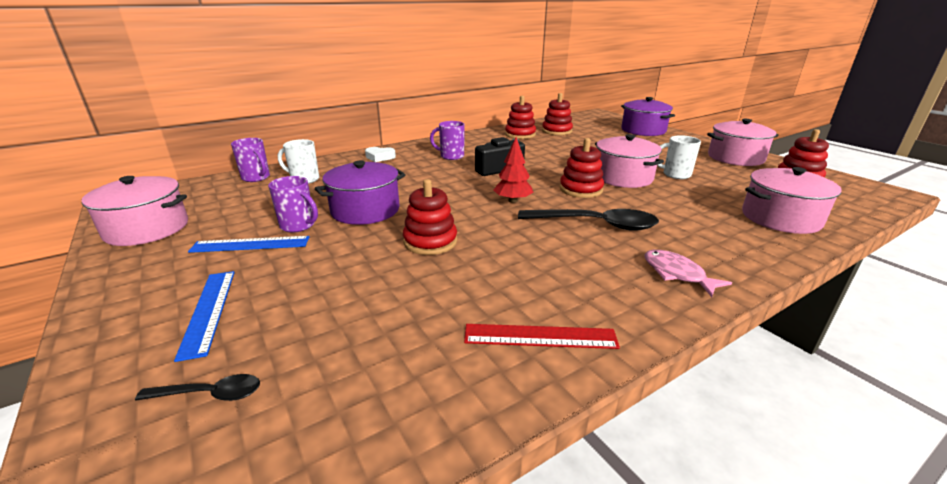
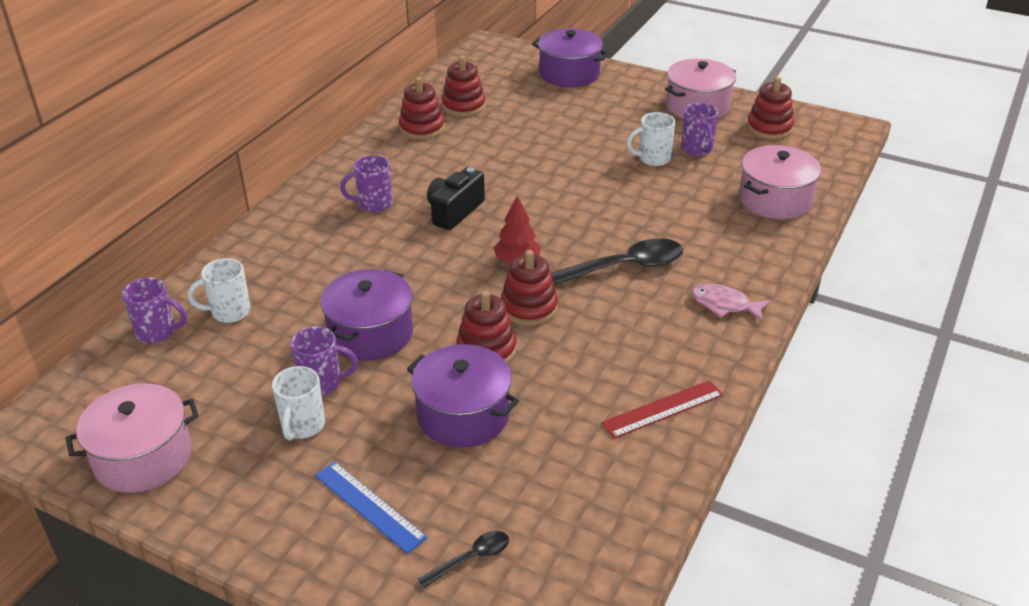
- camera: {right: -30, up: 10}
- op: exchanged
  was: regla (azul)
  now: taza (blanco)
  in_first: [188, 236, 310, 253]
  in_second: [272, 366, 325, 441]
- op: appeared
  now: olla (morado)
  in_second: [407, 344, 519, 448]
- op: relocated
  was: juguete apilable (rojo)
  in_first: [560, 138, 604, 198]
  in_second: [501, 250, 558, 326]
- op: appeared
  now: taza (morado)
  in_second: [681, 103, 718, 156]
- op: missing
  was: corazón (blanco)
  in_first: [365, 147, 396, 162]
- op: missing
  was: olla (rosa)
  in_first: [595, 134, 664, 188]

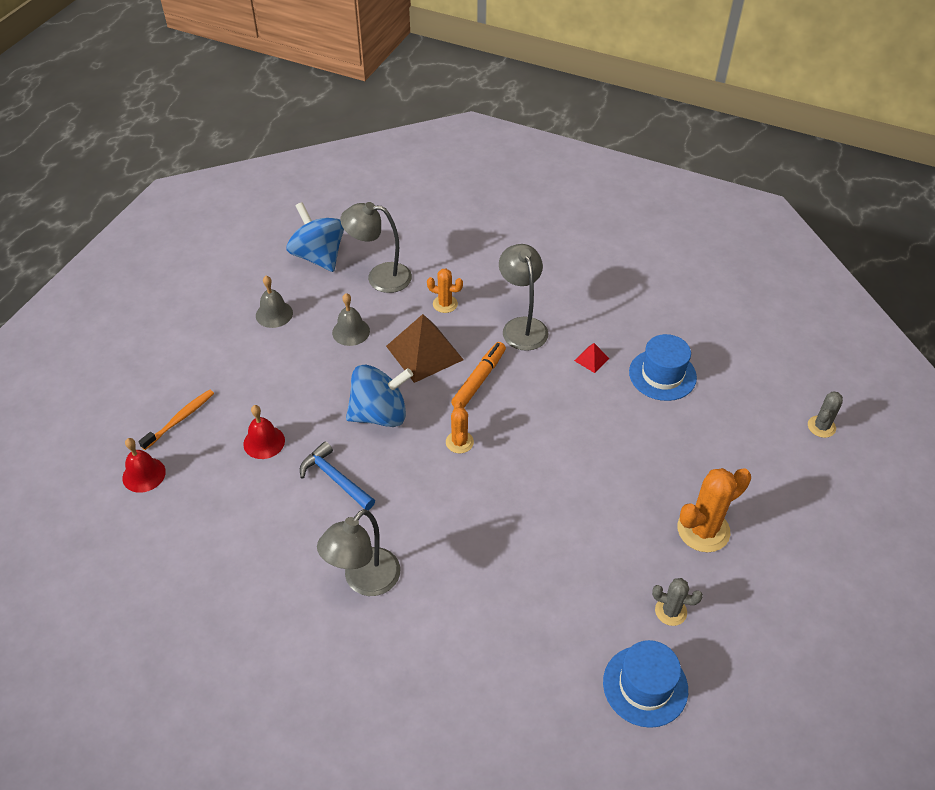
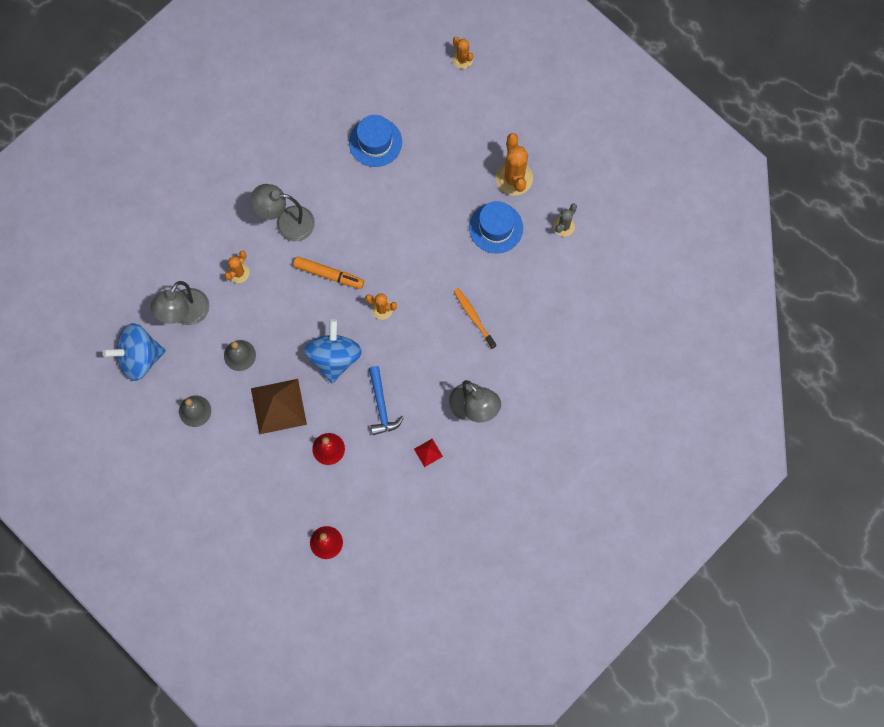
- camera: {right: -70, up: 25}
- op: relocated
  was: pirámide (marrón)
  in_first: [386, 314, 464, 383]
  in_second: [251, 379, 307, 434]
- op: spun
  was: rotulador (naranja)
  in_first: [451, 342, 506, 408]
  in_second: [293, 256, 364, 289]
  clockwise: 150
- op: spun
  was: martillo (azul)
  in_first: [300, 441, 375, 510]
  in_second: [369, 366, 404, 435]
  clockwise: -75
- op: relocated
  was: pirámide (rojo)
  in_first: [574, 343, 609, 373]
  in_second: [414, 439, 443, 467]
- op: colour
  was: cactus (gris)
  now: cactus (naranja)
  in_first: [808, 391, 843, 438]
  in_second: [452, 37, 473, 69]
- op: relocated
  was: cepillo de dientes (naranja)
  in_first: [138, 389, 214, 450]
  in_second: [454, 288, 496, 349]
- op: relocated
  was: sombrero (azul)
  in_first: [603, 640, 688, 728]
  in_second: [469, 201, 523, 253]

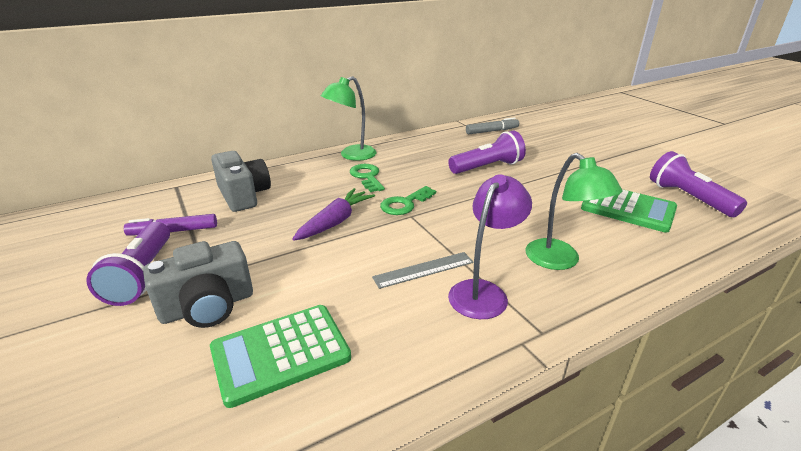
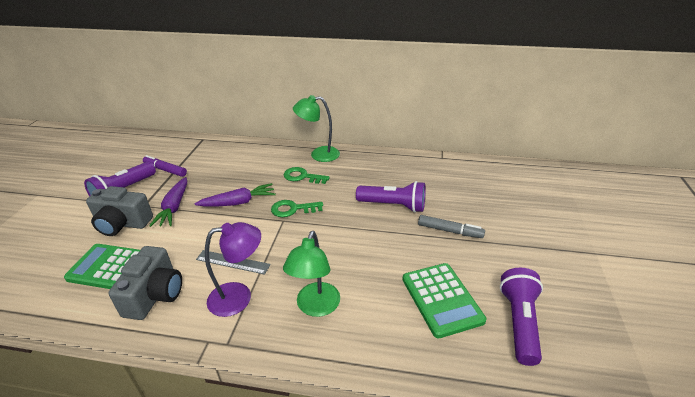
- camera: {right: 40, up: 5}
- op: relocated
  was: cámara (gris)
  in_first: [211, 151, 271, 212]
  in_second: [108, 246, 182, 320]
- op: appeared
  now: zanahoria (morado)
  in_second: [149, 177, 187, 227]
- op: spun
  was: llave (verde)
  in_first: [350, 164, 385, 192]
  in_second: [284, 167, 330, 184]
  clockwise: -90
- op: relocated
  was: rotulador (gris)
  in_first: [466, 117, 519, 134]
  in_second: [418, 215, 485, 238]

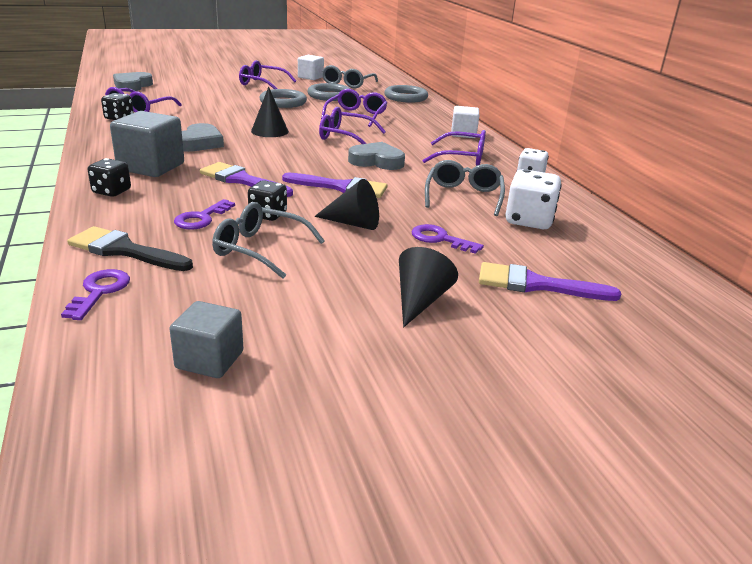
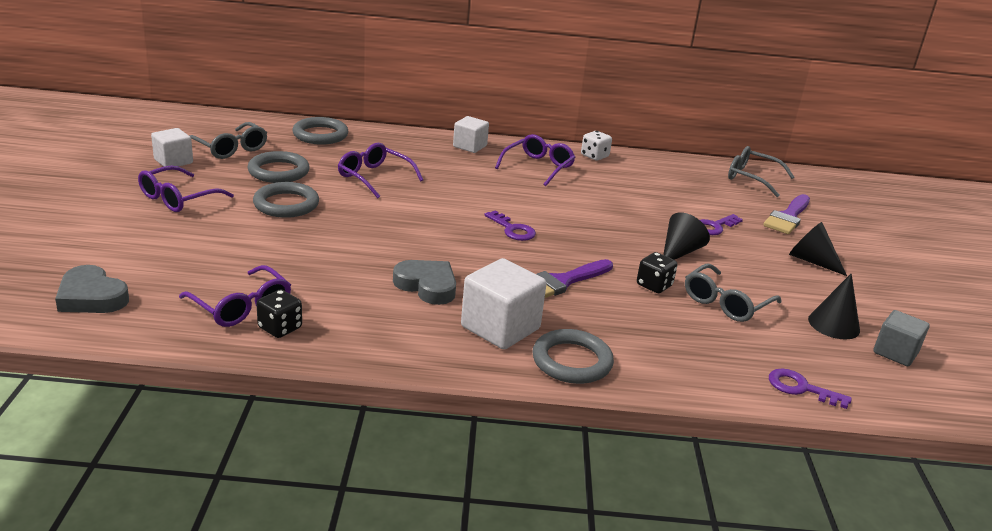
- camera: {right: -70, up: 0}
- op: colour
  was: cubo (gris)
  now: cubo (blanco)
  in_first: [110, 111, 184, 177]
  in_second: [461, 258, 546, 349]
- op: relocated
  was: llave (morado)
  in_first: [174, 199, 235, 229]
  in_second: [484, 211, 536, 241]
- op: exchanged
  was: dado (negro)
  now: anillo (gris)
  in_first: [88, 158, 131, 197]
  in_second: [533, 329, 614, 384]
- op: relocated
  was: gafas (gris)
  in_first: [425, 160, 505, 216]
  in_second: [728, 146, 794, 197]
- op: relocated
  was: cono (negro)
  in_first: [251, 87, 289, 137]
  in_second: [808, 273, 860, 339]
- op: missing
  was: pincel (negro)
  in_first: [67, 226, 193, 271]
- op: missing
  was: pincel (morado)
  in_first: [282, 173, 387, 198]
- op: missing
  was: gafas (morado)
  in_first: [319, 107, 386, 144]
- op: missing
  was: corazón (gris)
  in_first: [348, 142, 405, 170]
- op: missing
  was: dado (blanco)
  in_first: [505, 169, 562, 229]

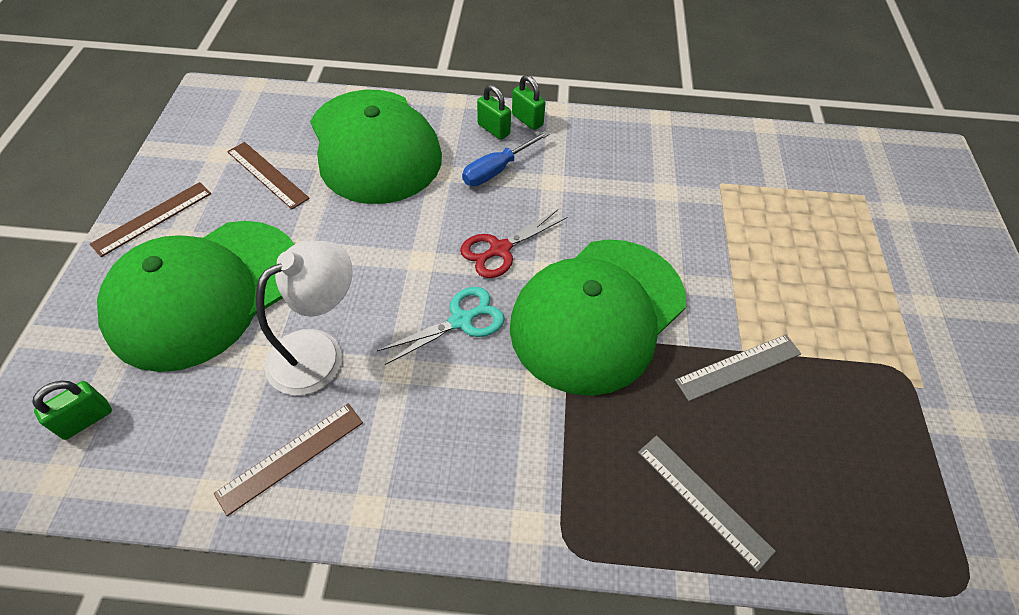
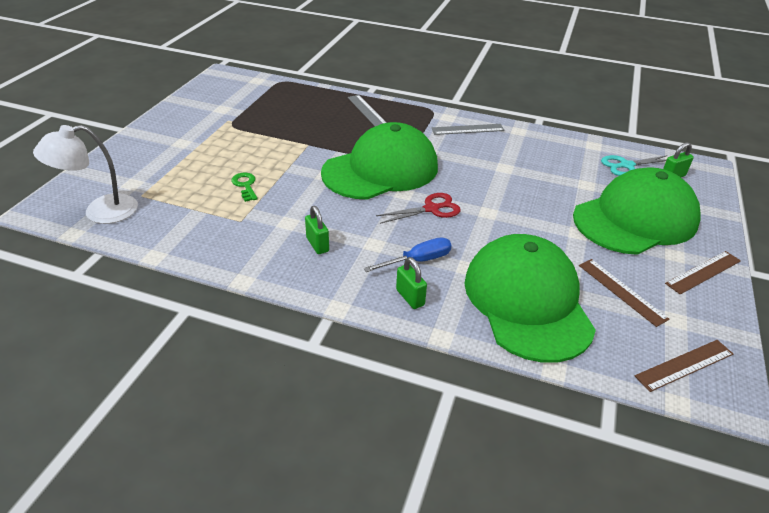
- camera: {right: -165, up: -15}
- op: relocated
  was: lámpara (blanco)
  in_first: [256, 241, 353, 395]
  in_second: [33, 125, 138, 224]
- op: appeared
  now: llave (verde)
  in_second: [231, 172, 258, 202]
- op: relocated
  was: candado (verde)
  in_first: [512, 75, 546, 130]
  in_second: [305, 206, 329, 254]
- op: relocated
  was: regla (gris)
  in_first: [675, 335, 801, 401]
  in_second: [432, 124, 505, 135]
- op: relocated
  was: tijeras (turquesa)
  in_first: [377, 287, 505, 365]
  in_second: [601, 155, 668, 176]
- op: relocated
  was: regla (marrón)
  in_first: [214, 403, 363, 516]
  in_second: [635, 340, 733, 392]

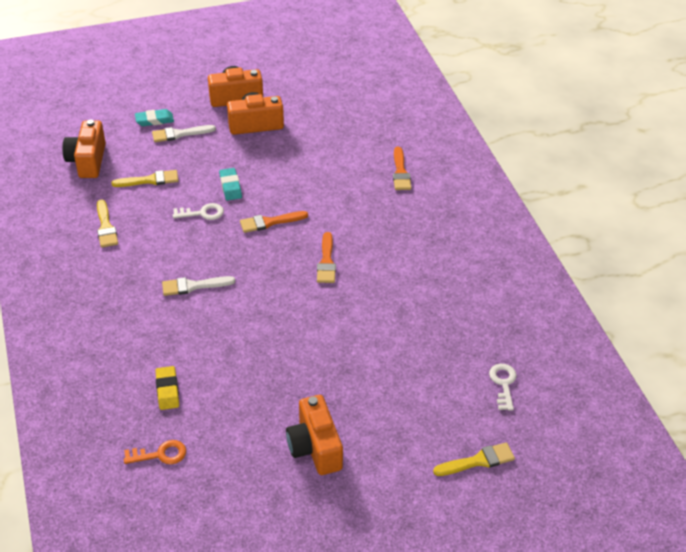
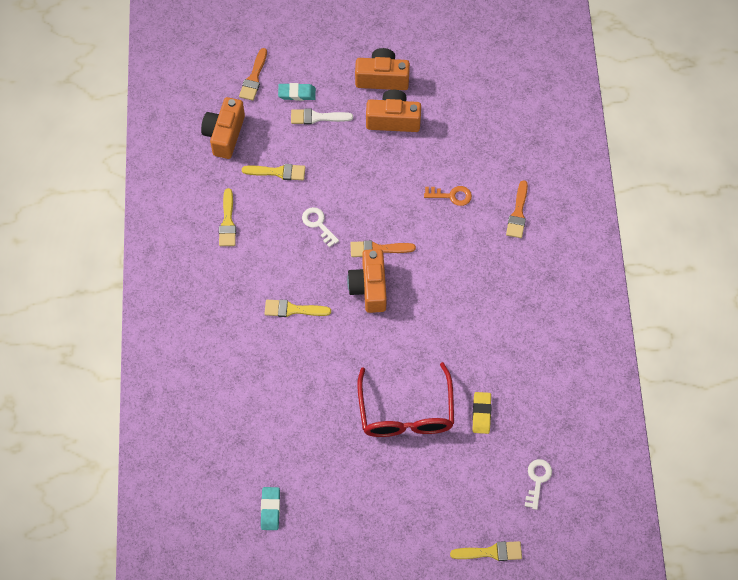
- camera: {right: 15, up: 20}
- op: relocated
  was: pincel (naranja)
  in_first: [317, 232, 336, 283]
  in_second: [239, 48, 267, 101]
- op: relocated
  was: goma de borrar (turquesa)
  in_first: [219, 168, 242, 201]
  in_second: [261, 487, 280, 530]
- op: colour
  was: pincel (blanco)
  now: pincel (amarillo)
  in_first: [162, 276, 235, 296]
  in_second: [265, 299, 331, 317]
- op: spun
  was: llave (blanco)
  in_first: [173, 203, 224, 220]
  in_second: [302, 207, 339, 247]
  clockwise: -135
- op: relocated
  was: cámara (naranja)
  in_first: [286, 395, 343, 475]
  in_second: [347, 249, 387, 313]
- op: appeared
  now: gafas (rojo)
  in_second: [357, 362, 454, 437]
- op: relocated
  was: llave (naranja)
  in_first: [124, 440, 186, 464]
  in_second: [424, 186, 472, 206]
- op: relocated
  was: goma de borrar (amarillo)
  in_first: [155, 366, 179, 410]
  in_second: [472, 392, 492, 434]

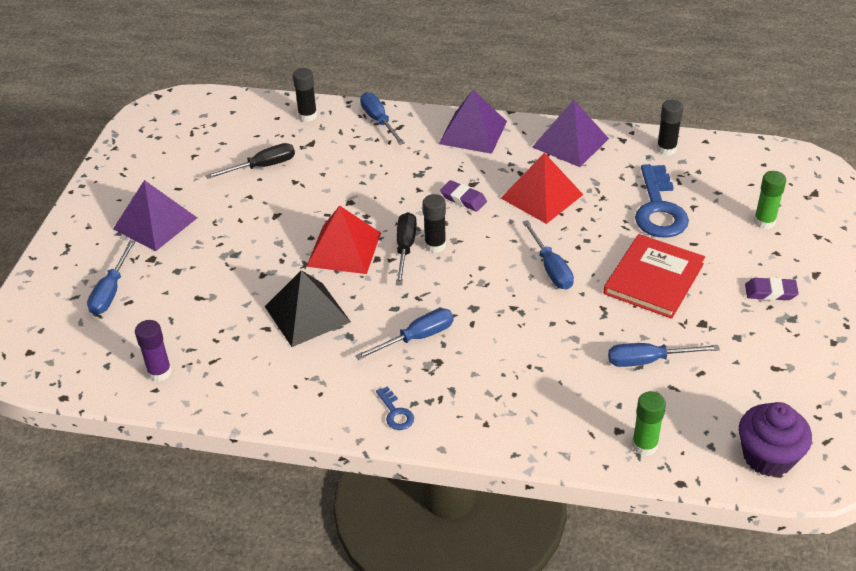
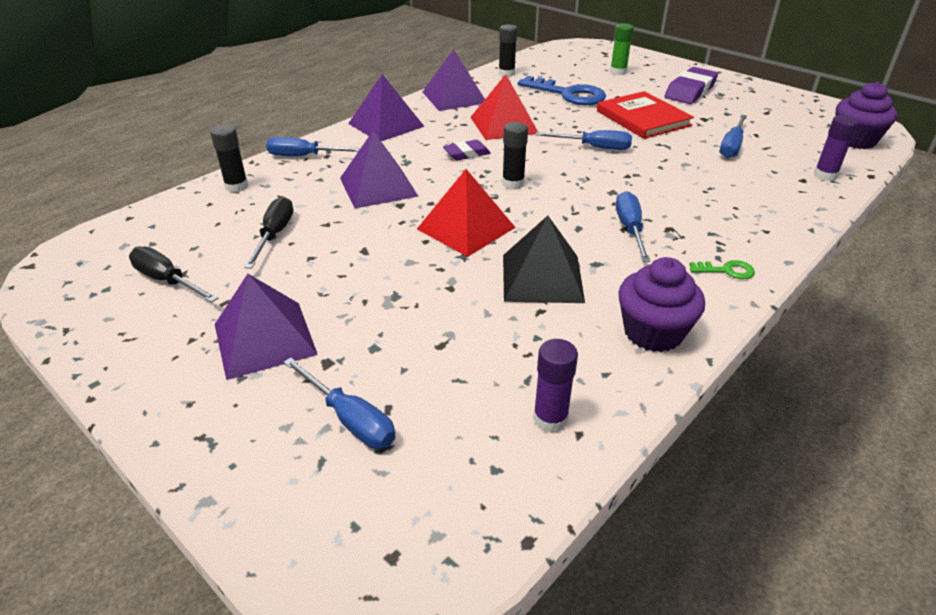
- camera: {right: -60, up: -5}
- op: relocated
  was: destornillador (negro)
  in_first: [396, 212, 417, 285]
  in_second: [129, 246, 218, 302]
- op: appeared
  now: pirámide (morado)
  in_second: [340, 131, 419, 208]
- op: appeared
  now: magdalena (morado)
  in_second: [618, 257, 705, 352]
- op: size
  was: goma de borrar (morado)
  in_first: [745, 277, 799, 301]
  in_second: [665, 67, 718, 104]
  ratio: 1.72
- op: colour
  was: llave (azul)
  now: llave (verde)
  in_first: [376, 386, 414, 430]
  in_second: [689, 260, 755, 279]
- op: colour
  was: barra de pegamento (verde)
  now: barra de pegamento (morado)
  in_first: [632, 391, 666, 456]
  in_second: [814, 115, 859, 181]

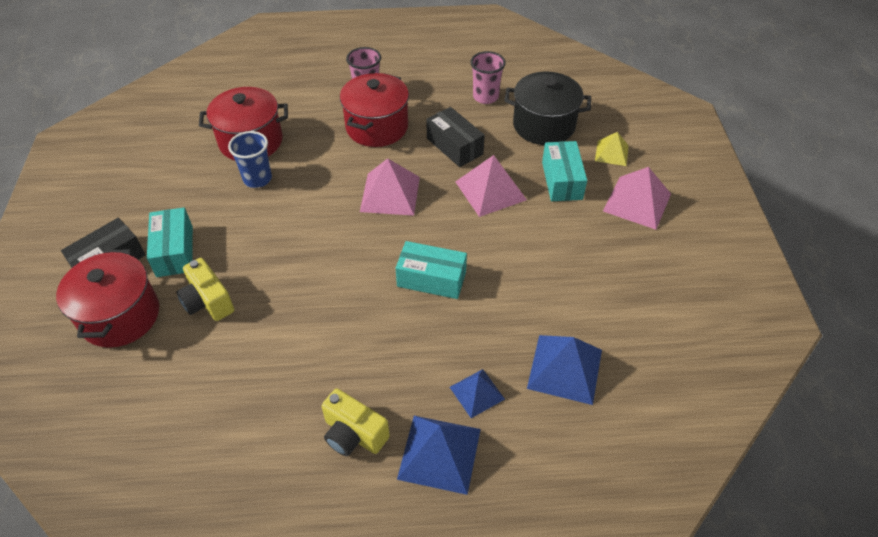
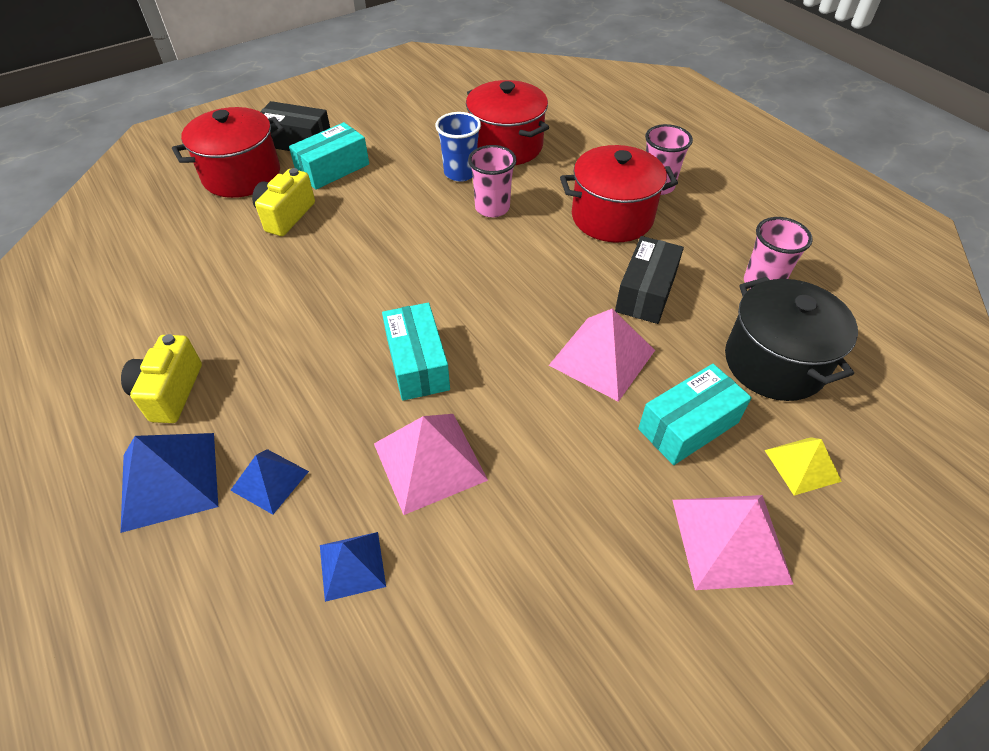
- camera: {right: 60, up: 0}
- op: size
  was: pirámide (azul)
  in_first: [527, 335, 602, 405]
  in_second: [320, 532, 386, 602]
  ratio: 0.61
- op: relocated
  was: pirámide (rosa)
  in_first: [360, 158, 420, 216]
  in_second: [374, 414, 488, 515]
- op: appeared
  now: vaso (rosa)
  in_second: [468, 145, 517, 218]

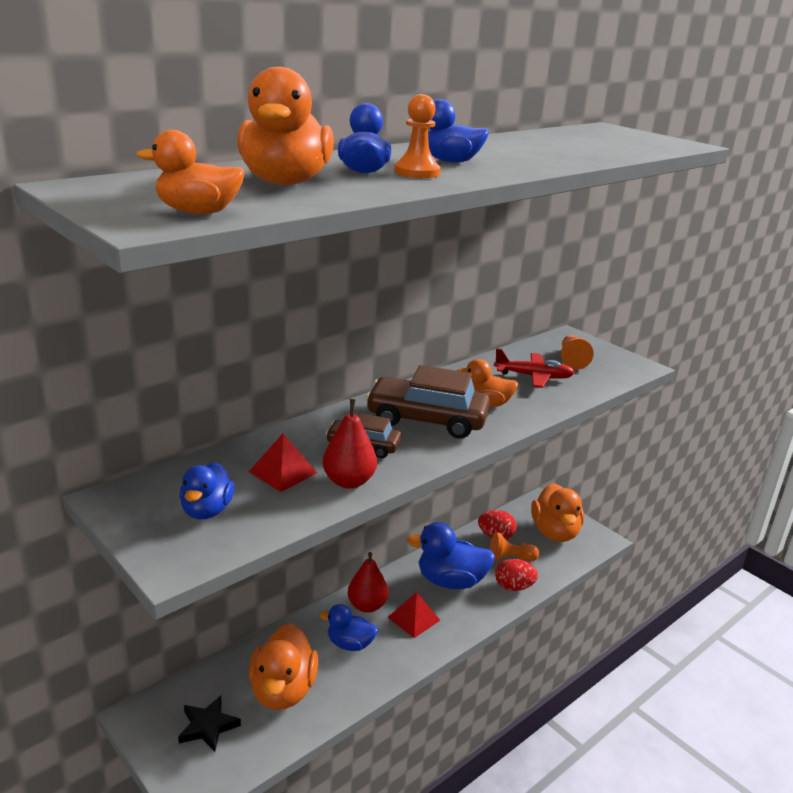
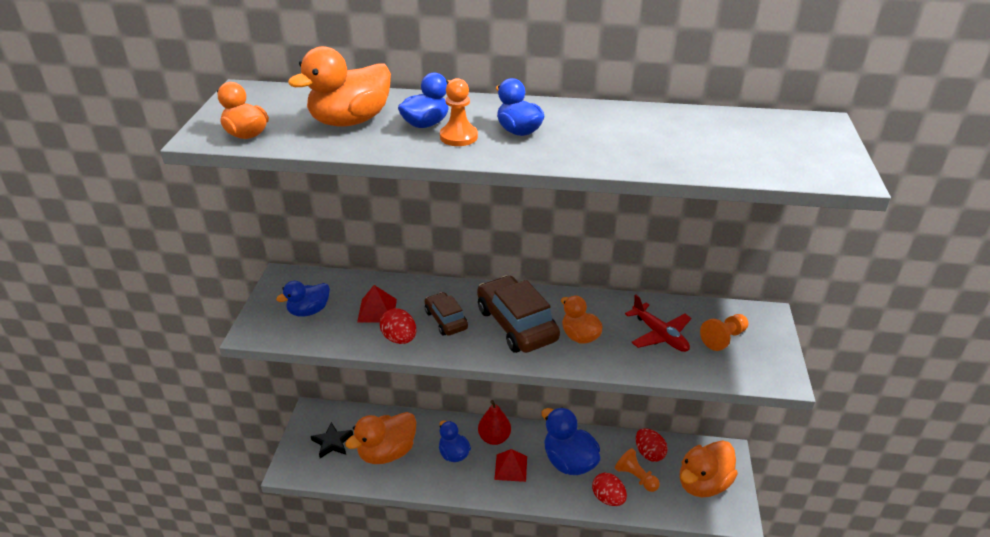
- camera: {right: 50, up: 10}
- op: exchanged
  was: pera (rojo)
  now: huevo (rojo)
  in_first: [322, 399, 377, 489]
  in_second: [380, 308, 416, 344]

